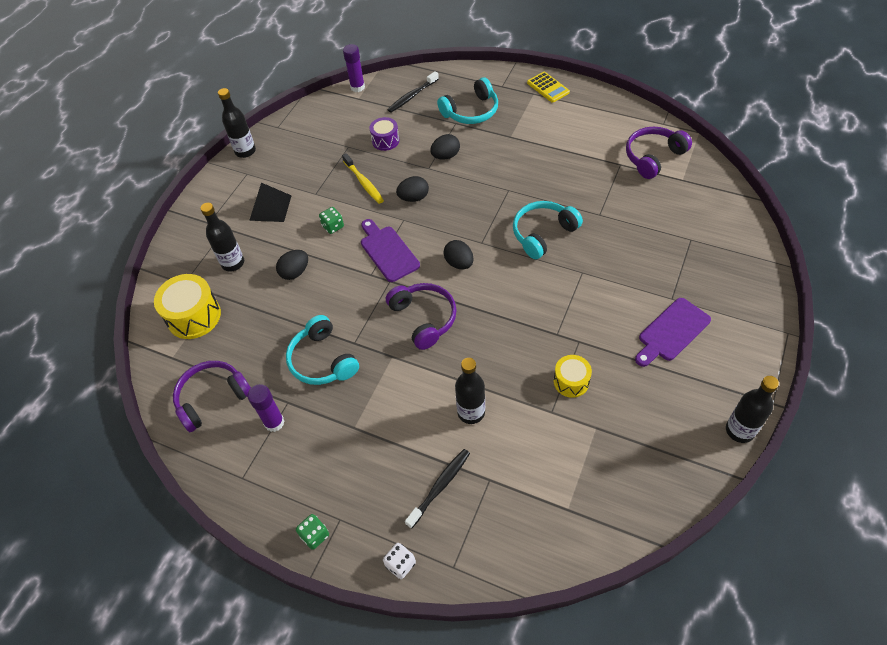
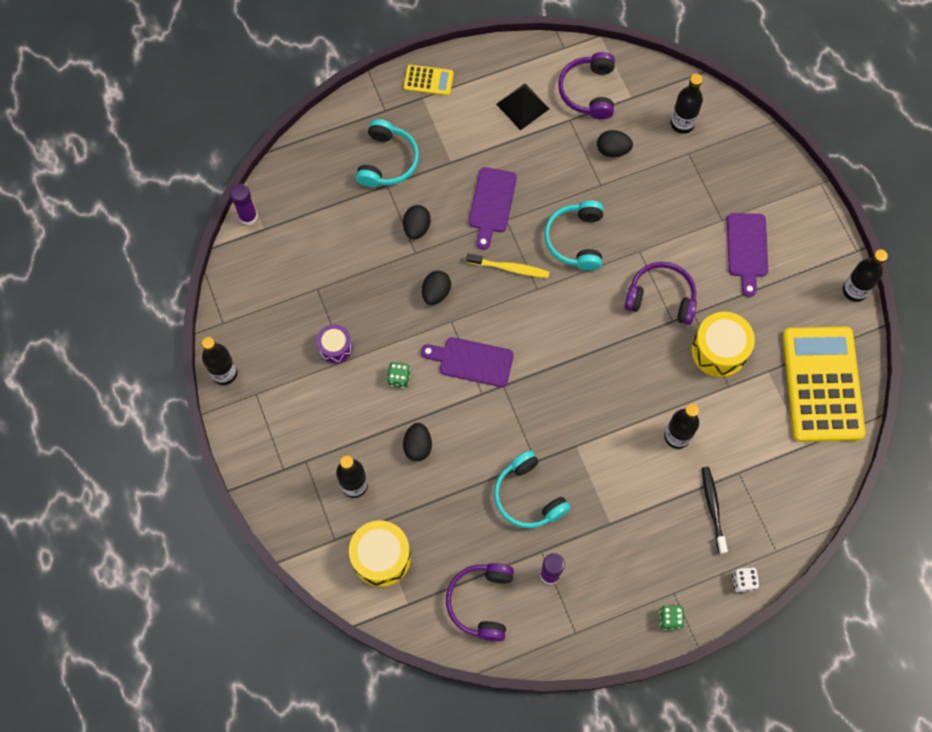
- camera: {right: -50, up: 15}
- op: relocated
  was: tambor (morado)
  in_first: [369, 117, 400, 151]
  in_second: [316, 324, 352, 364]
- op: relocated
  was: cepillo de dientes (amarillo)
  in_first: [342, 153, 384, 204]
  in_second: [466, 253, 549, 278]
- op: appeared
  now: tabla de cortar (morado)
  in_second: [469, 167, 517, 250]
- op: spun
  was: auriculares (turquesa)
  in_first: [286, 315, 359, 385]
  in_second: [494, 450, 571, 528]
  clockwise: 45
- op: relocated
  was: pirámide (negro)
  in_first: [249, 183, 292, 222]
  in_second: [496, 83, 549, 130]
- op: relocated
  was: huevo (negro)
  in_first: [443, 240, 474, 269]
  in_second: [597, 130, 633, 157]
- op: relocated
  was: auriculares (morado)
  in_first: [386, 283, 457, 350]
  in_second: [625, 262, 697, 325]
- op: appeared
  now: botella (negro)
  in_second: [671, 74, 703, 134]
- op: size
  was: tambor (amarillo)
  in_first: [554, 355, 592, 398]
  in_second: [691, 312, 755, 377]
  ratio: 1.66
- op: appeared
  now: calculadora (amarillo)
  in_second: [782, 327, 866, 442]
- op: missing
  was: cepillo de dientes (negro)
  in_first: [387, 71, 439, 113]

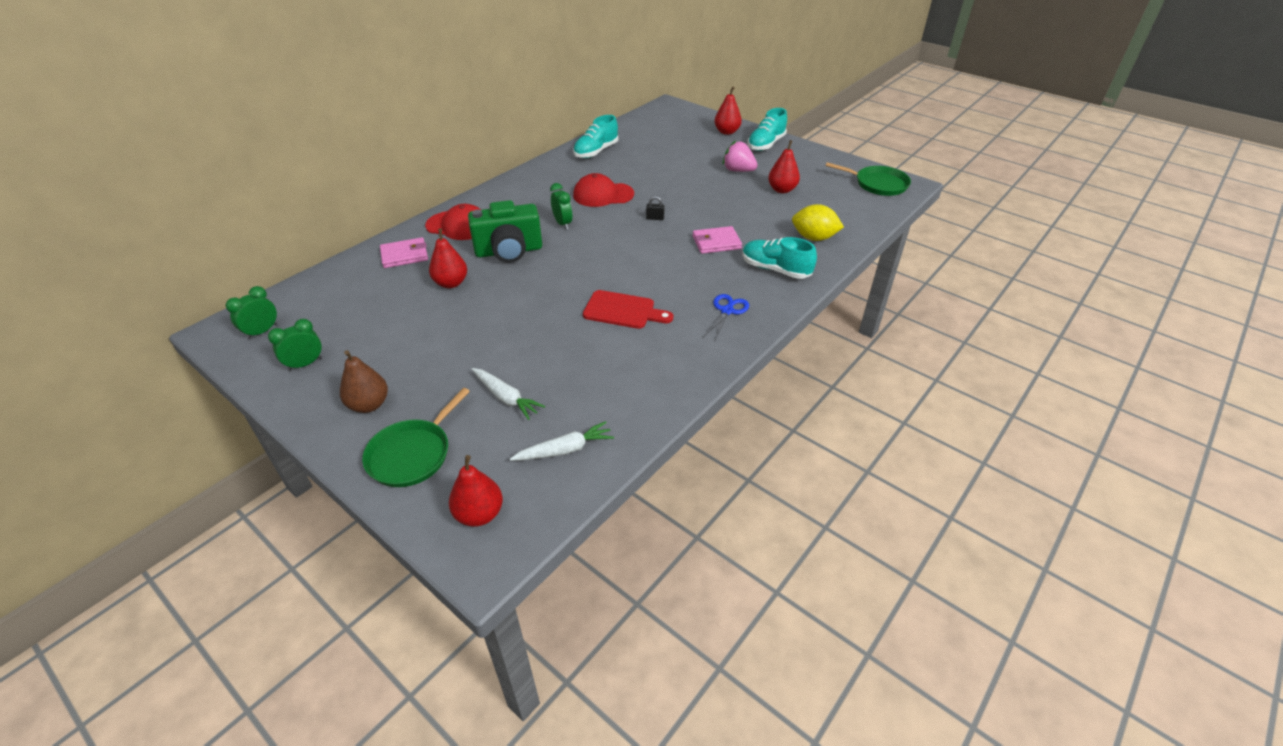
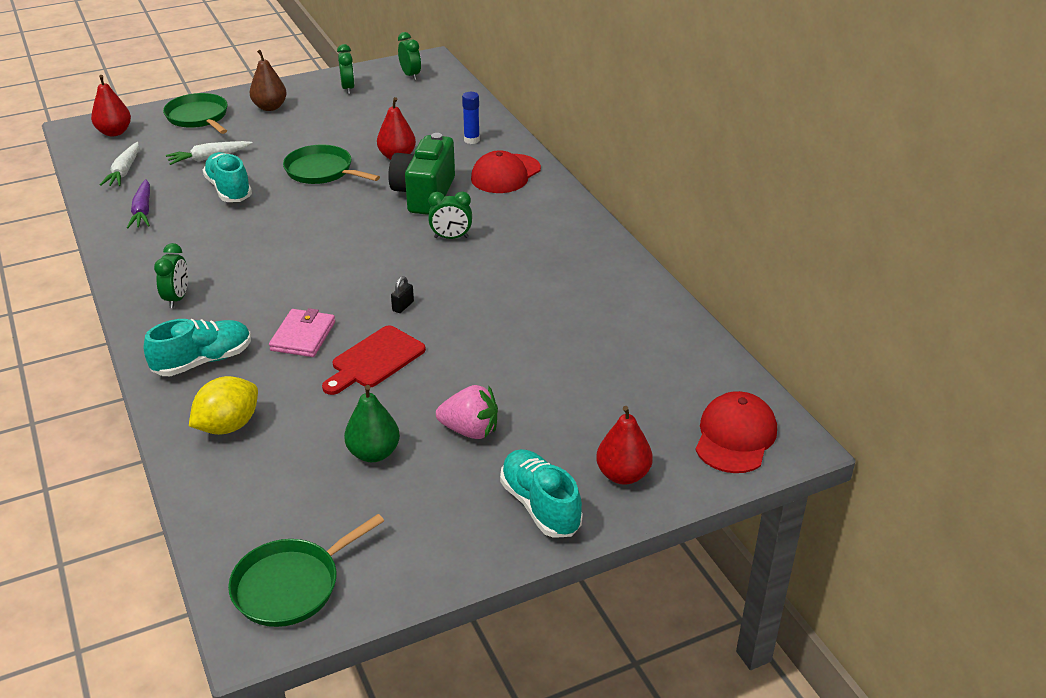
- camera: {right: 115, up: -5}
- op: appeared
  now: zanahoria (morado)
  in_second: [127, 179, 150, 228]
- op: exchanged
  was: tijeras (azul)
  now: despertador (verde)
  in_first: [703, 294, 749, 341]
  in_second: [154, 243, 188, 308]
- op: relocated
  was: zapato (turquesa)
  in_first: [573, 115, 618, 158]
  in_second: [203, 152, 252, 202]
- op: appeared
  now: sartén (verde)
  in_second: [283, 145, 380, 184]
- op: relocated
  was: tabla de cortar (rojo)
  in_first: [583, 290, 673, 329]
  in_second: [322, 325, 426, 395]
- op: colour
  was: pera (rojo)
  now: pera (verde)
  in_first: [768, 140, 800, 193]
  in_second: [344, 385, 400, 462]
- op: spun
  was: fresa (rosa)
  in_first: [723, 141, 758, 172]
  in_second: [436, 385, 498, 439]
  clockwise: 45
- op: exchanged
  was: cartera (rosa)
  now: barra de pegamento (azul)
  in_first: [380, 237, 428, 268]
  in_second: [462, 92, 480, 144]
- op: relocated
  was: gorra (rojo)
  in_first: [573, 173, 634, 207]
  in_second: [695, 391, 777, 473]

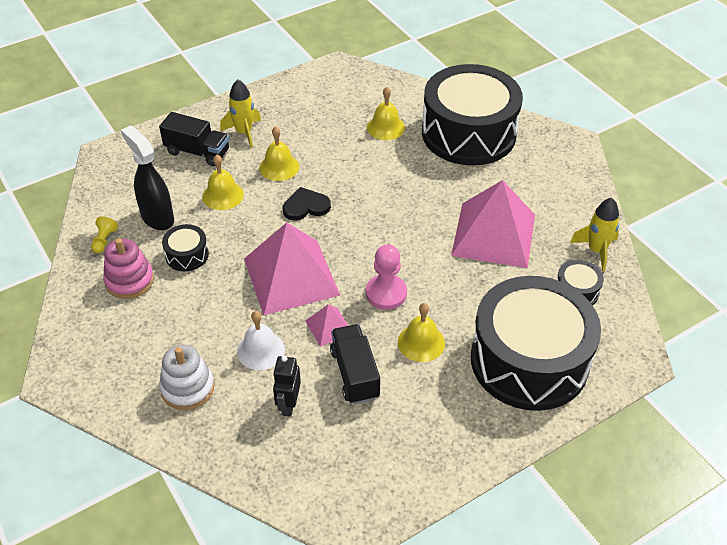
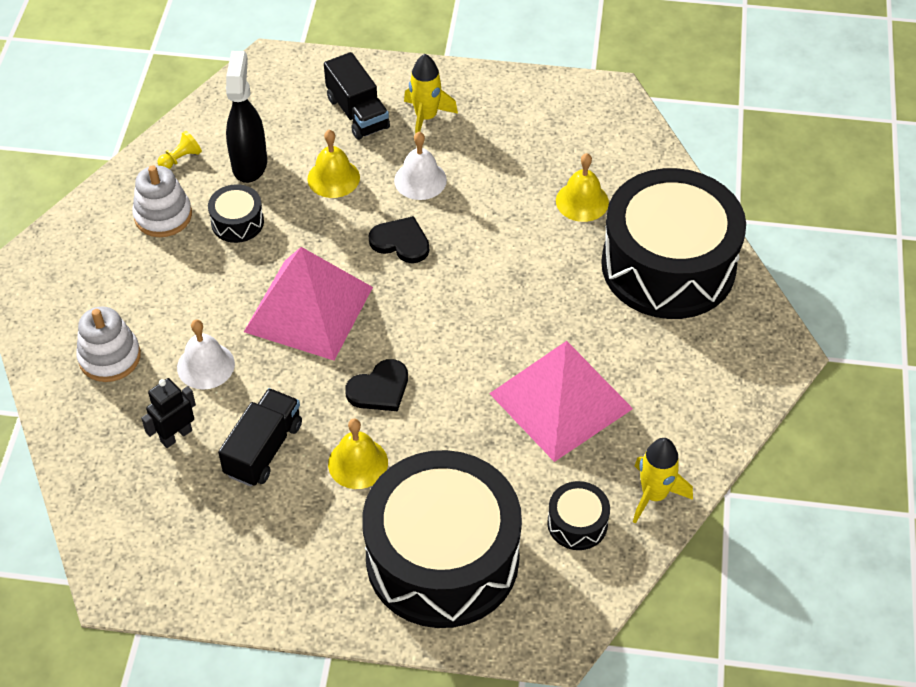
- camera: {right: 40, up: 5}
- op: colour
  was: juguete apilable (rosa)
  now: juguete apilable (blanco)
  in_first: [103, 238, 154, 299]
  in_second: [132, 165, 192, 237]
- op: exchanged
  was: peón (rosa)
  now: corazón (negro)
  in_first: [366, 244, 407, 310]
  in_second: [345, 359, 408, 411]
- op: colour
  was: campana (amarillo)
  now: campana (blanco)
  in_first: [259, 126, 299, 181]
  in_second: [394, 132, 447, 200]
- op: missing
  was: pirámide (rosa)
  in_first: [305, 304, 348, 347]

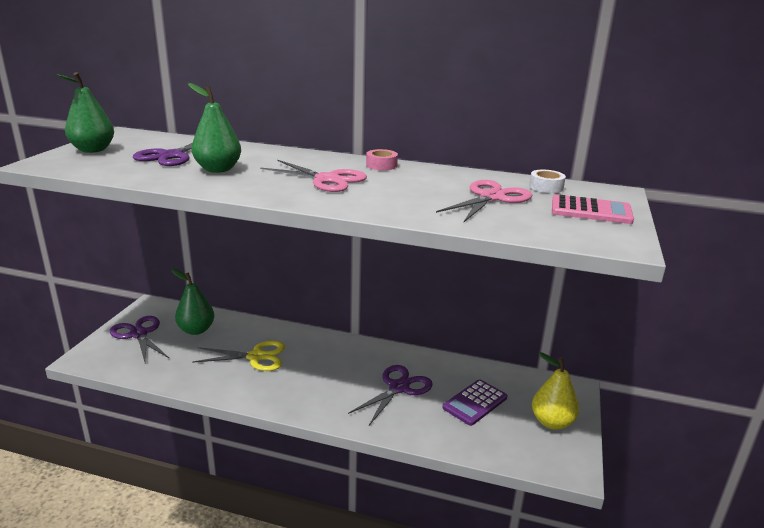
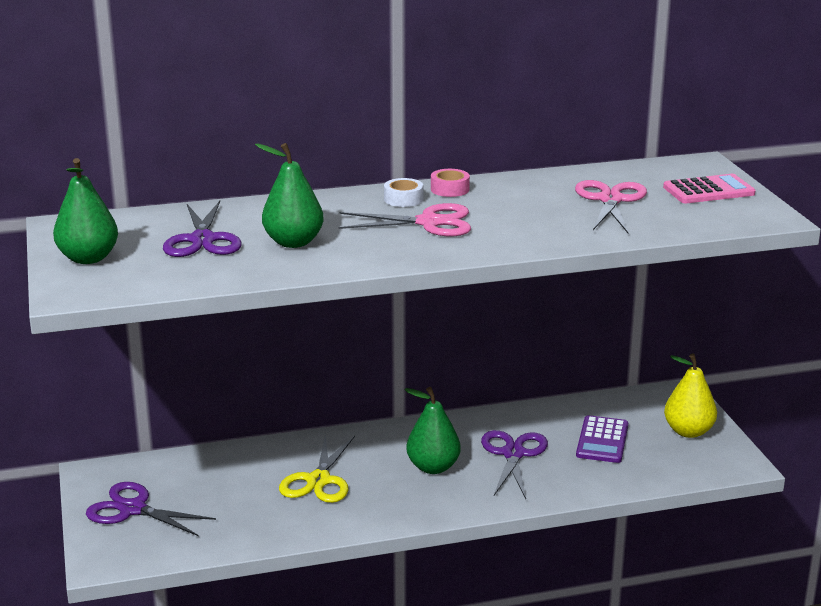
- camera: {right: -30, up: 0}
- op: spun
  was: tijeras (amarillo)
  in_first: [192, 340, 285, 371]
  in_second: [279, 434, 355, 503]
  clockwise: 135
- op: relocated
  was: cinta adhesiva (blanco)
  in_first: [529, 170, 566, 193]
  in_second: [384, 178, 424, 207]
- op: relocated
  was: pera (verde)
  in_first: [172, 269, 215, 335]
  in_second: [405, 387, 461, 474]

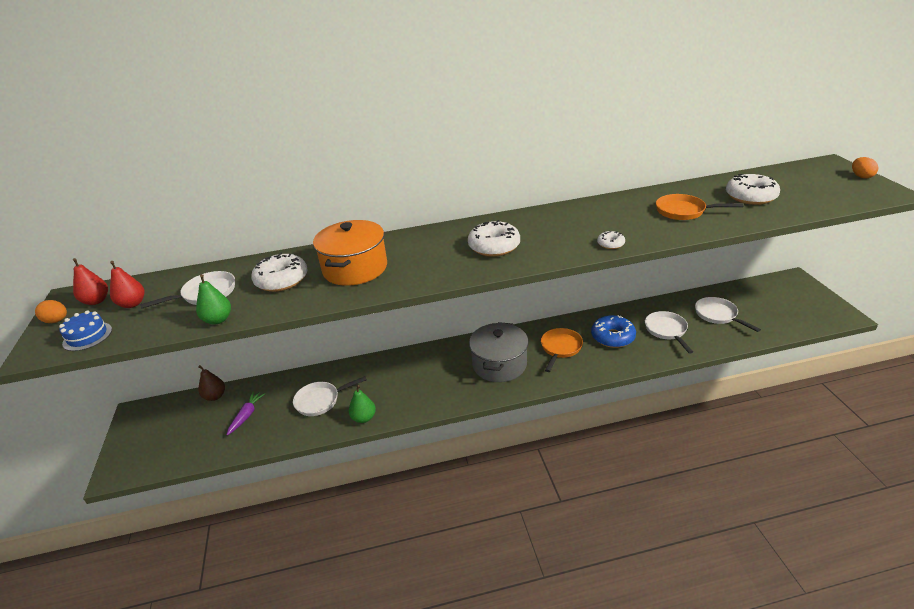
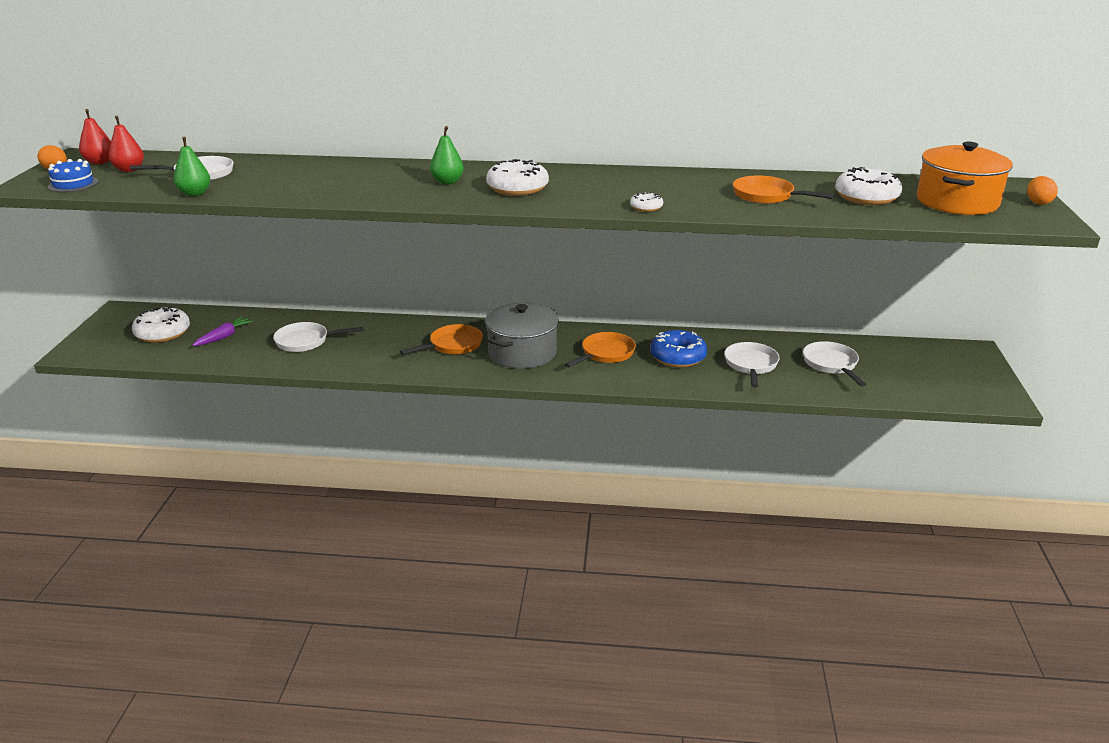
- camera: {right: 15, up: -5}
- op: relocated
  was: rosquilla (blanco)
  in_first: [251, 253, 308, 292]
  in_second: [132, 306, 190, 343]
- op: appeared
  now: sartén (naranja)
  in_second: [400, 324, 483, 355]
- op: relocated
  was: pera (verde)
  in_first: [349, 385, 376, 423]
  in_second: [430, 126, 464, 184]
- op: relocated
  was: olla (naranja)
  in_first: [313, 220, 387, 286]
  in_second: [917, 142, 1013, 215]
- op: missing
  was: pera (marrón)
  in_first: [198, 365, 225, 401]

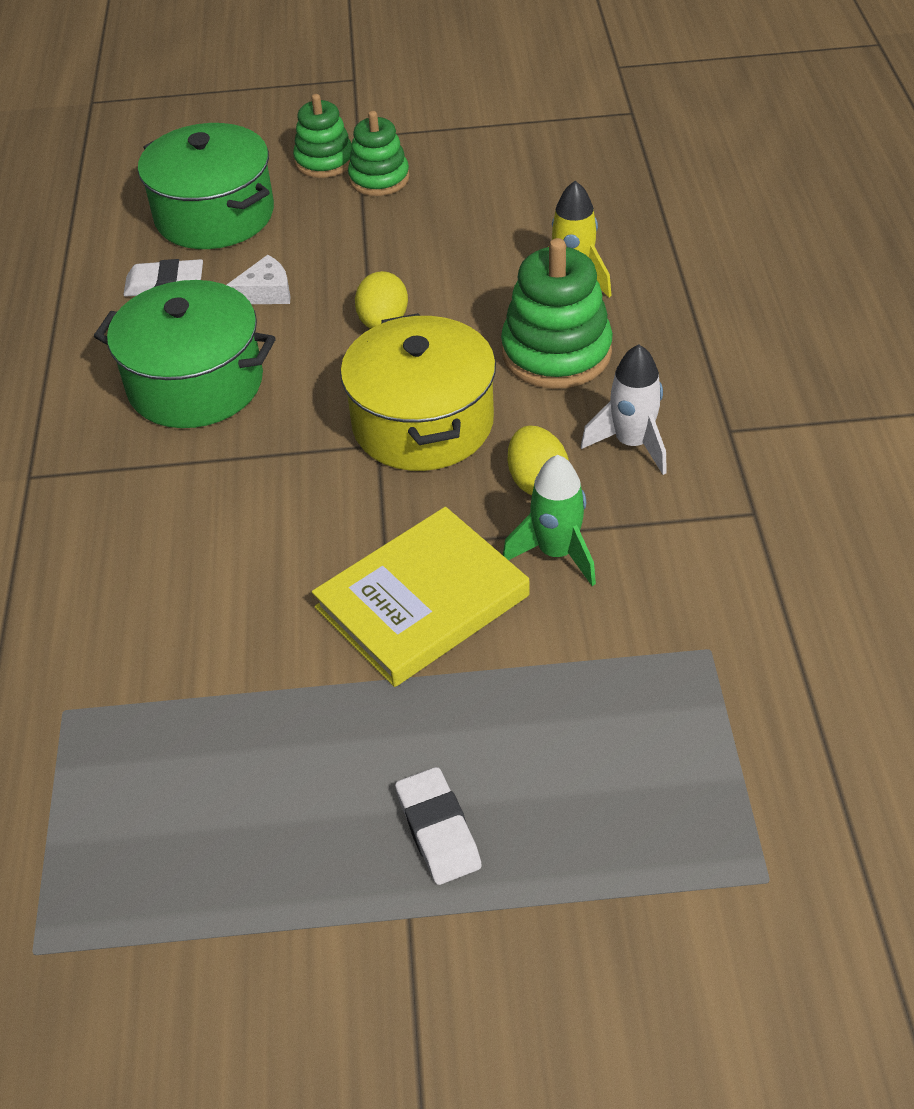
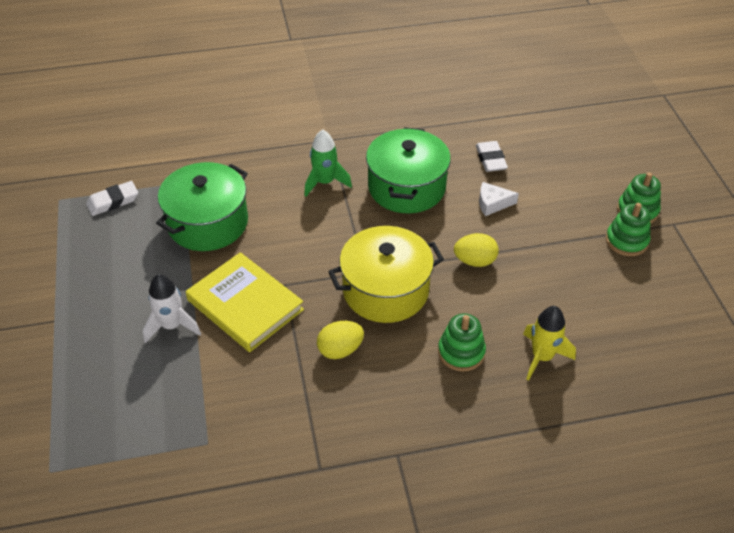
- camera: {right: 80, up: 0}
- op: relocated
  was: goma de borrar (blanco)
  in_first: [395, 767, 482, 885]
  in_second: [86, 181, 138, 216]
- op: relocated
  was: cohete (blanco)
  in_first: [581, 344, 667, 475]
  in_second: [143, 274, 201, 343]
- op: relocated
  was: olla (verde)
  in_first: [138, 123, 274, 249]
  in_second: [156, 162, 248, 251]
- op: relocated
  was: cohete (verde)
  in_first: [503, 455, 596, 586]
  in_second: [304, 129, 352, 197]
- op: size
  was: juguete apilable (verde)
  in_first: [501, 238, 613, 389]
  in_second: [438, 313, 486, 371]
  ratio: 0.64
- op: spun
  was: queso (blanco)
  in_first: [227, 255, 290, 304]
  in_second: [479, 182, 519, 216]
  clockwise: 120

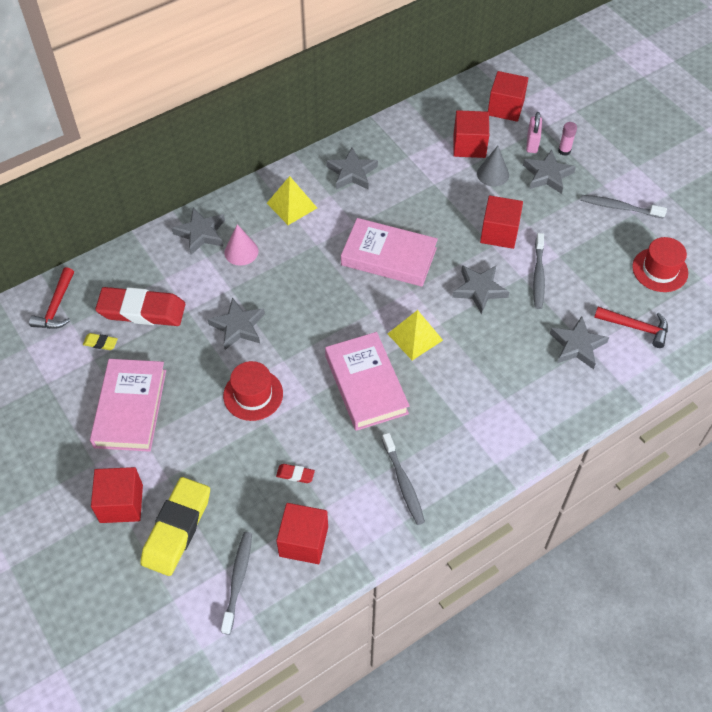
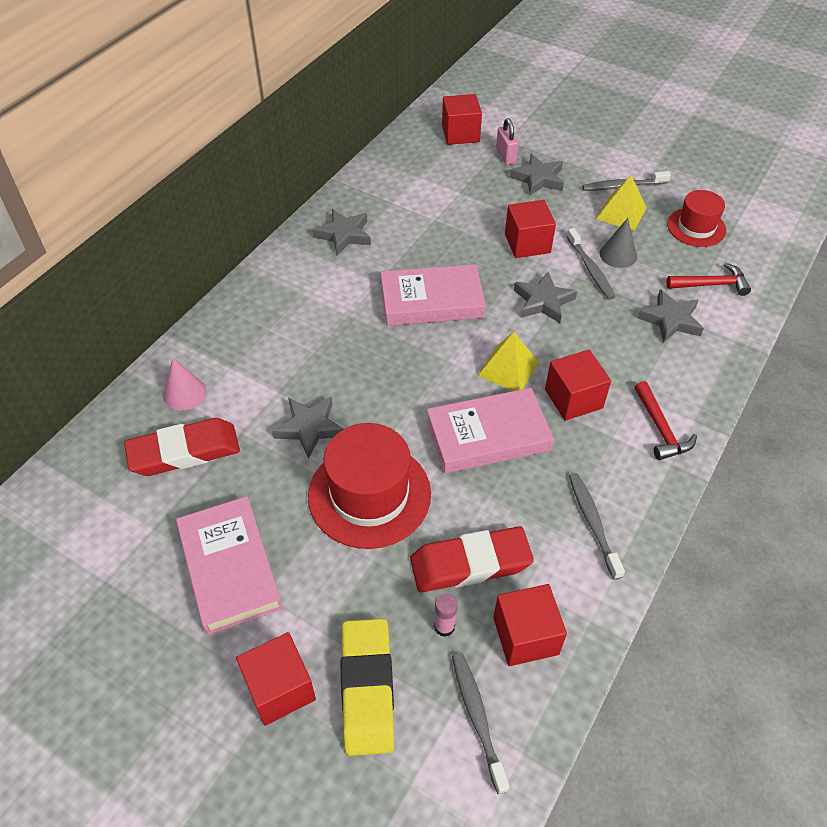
- camera: {right: -25, up: -5}
- op: relocated
  was: cono (rosa)
  in_first: [224, 224, 258, 266]
  in_second: [163, 358, 206, 410]
- op: size
  was: sombrero (rojo)
  in_first: [223, 361, 283, 421]
  in_second: [308, 423, 431, 549]
  ratio: 1.64
- op: size
  was: goma de borrar (rojo)
  in_first: [276, 464, 315, 483]
  in_second: [410, 526, 534, 592]
  ratio: 2.48
- op: spun
  was: libro (rosa)
  in_first: [325, 332, 410, 431]
  in_second: [426, 388, 554, 473]
  clockwise: -60
- op: relocated
  was: barra de pegamento (rosa)
  in_first: [558, 122, 577, 156]
  in_second: [434, 593, 458, 637]
- op: relocated
  was: cubo (rojo)
  in_first: [454, 110, 489, 158]
  in_second: [545, 350, 611, 421]
- op: spun
  was: cepillo de dientes (gris)
  in_first: [382, 433, 425, 525]
  in_second: [569, 473, 625, 580]
  clockwise: -150
- op: relocated
  was: pirámide (amarillo)
  in_first: [267, 176, 317, 225]
  in_second: [596, 175, 647, 231]
- op: relocated
  was: cono (gris)
  in_first: [477, 146, 509, 187]
  in_second: [600, 218, 637, 268]
- op: relocated
  was: martillo (rojo)
  in_first: [29, 267, 74, 329]
  in_second: [634, 381, 697, 460]
- op: missing
  was: goma de borrar (amarillo)
  in_first: [83, 333, 118, 350]
- op: missing
  was: estrella (gris)
  in_first: [172, 208, 225, 255]

